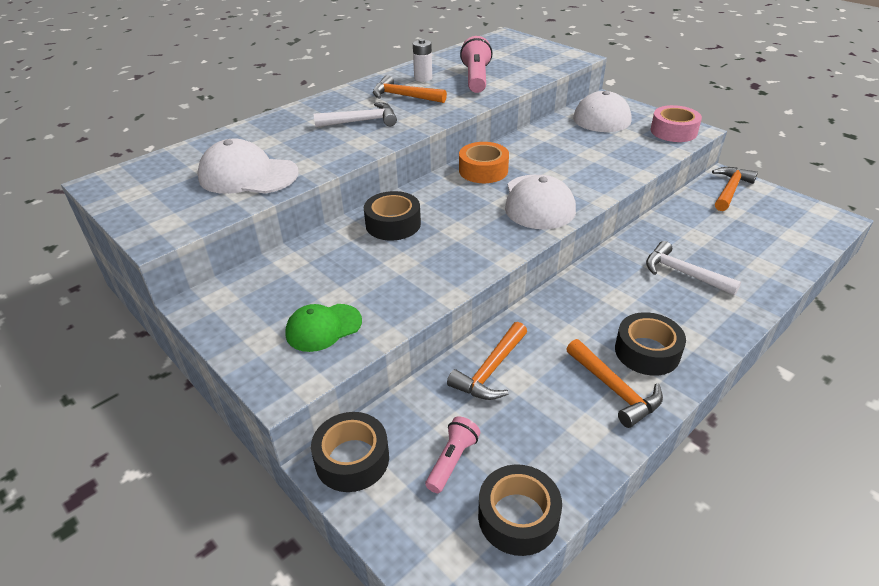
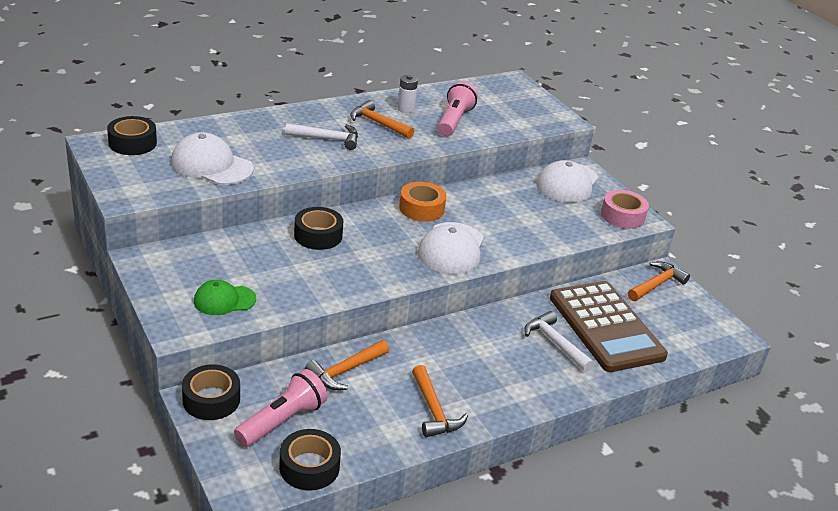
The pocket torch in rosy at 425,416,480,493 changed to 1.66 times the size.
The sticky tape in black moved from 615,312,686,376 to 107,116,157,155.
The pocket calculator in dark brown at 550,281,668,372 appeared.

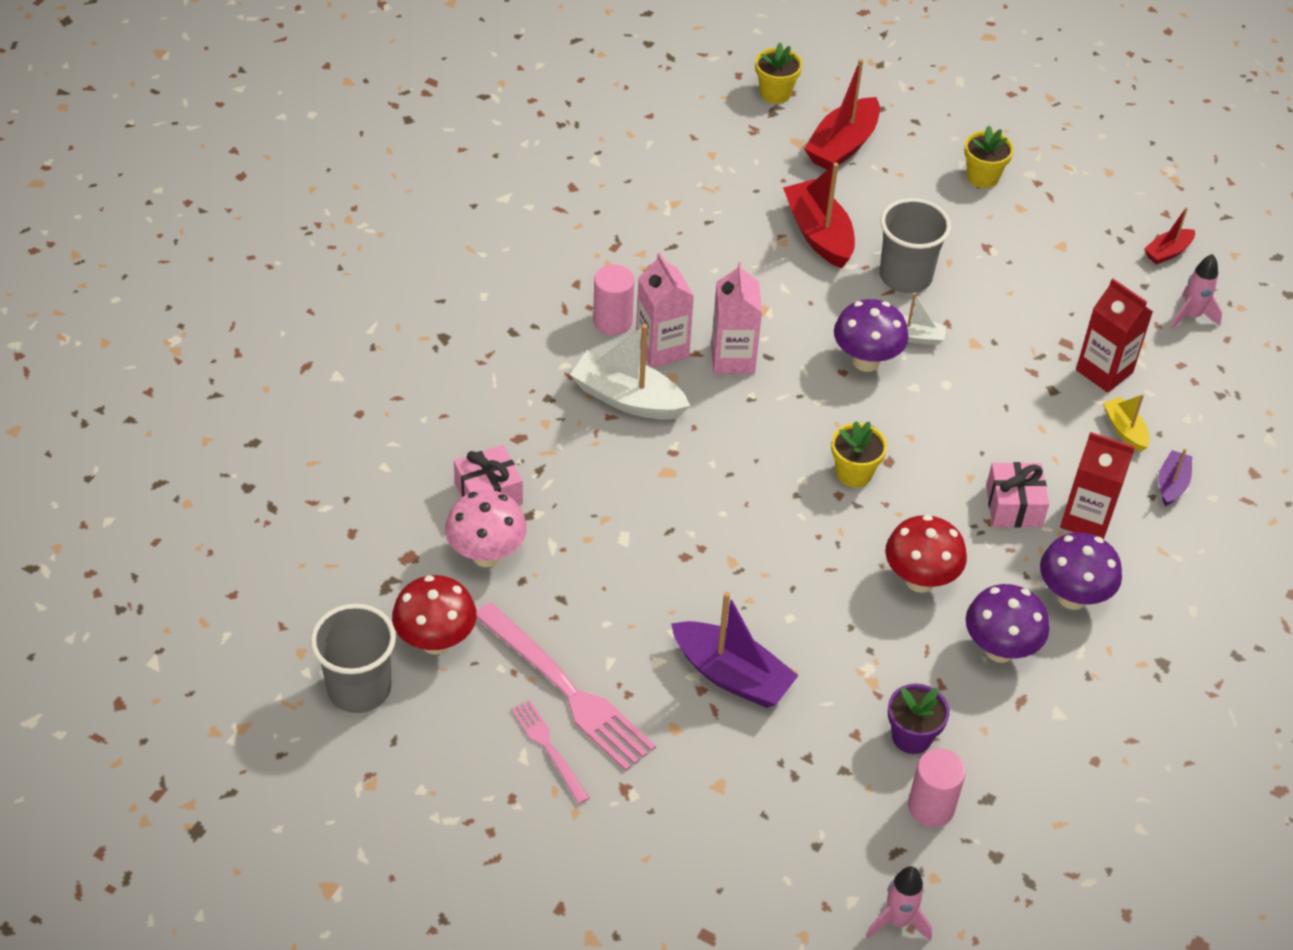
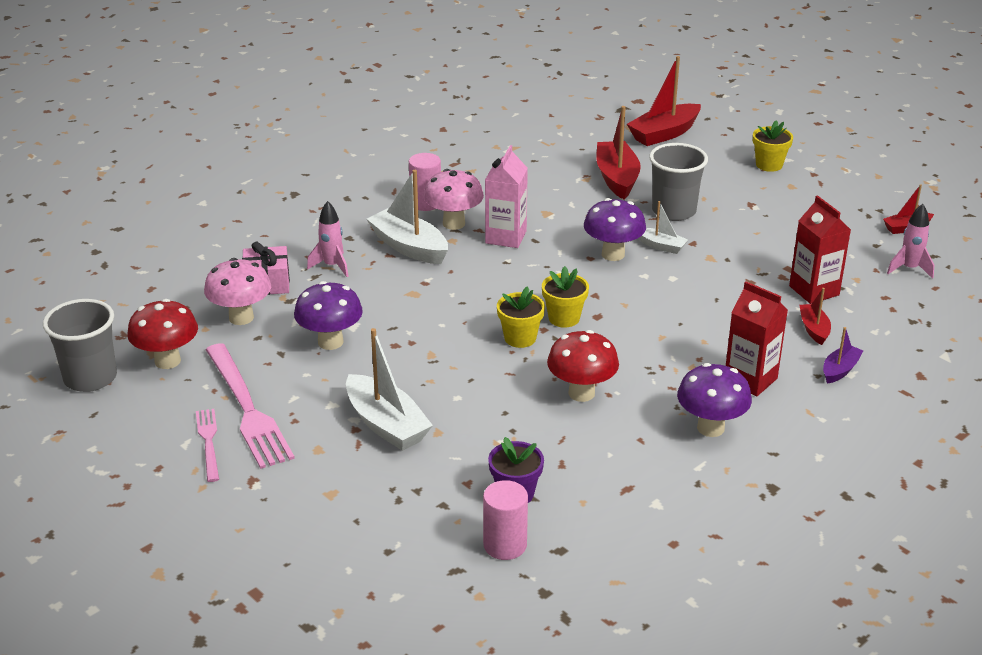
The carton in rosy at 636,252,694,368 was replaced by the toadstool in rosy at 423,169,484,230.
The sailboat in purple at 671,592,799,708 became the sailboat in pure white at 346,328,433,451.
The flower pot in yellow moved from 755,42,802,104 to 497,286,545,348.
The rocket in rosy moved from 866,866,932,940 to 307,201,349,277.
The toadstool in purple moved from 966,584,1049,663 to 294,281,363,350.
The present in rosy at 986,462,1049,528 disappeared.
The sailboat in yellow at 1103,394,1150,452 became the sailboat in crimson at 799,288,831,345.

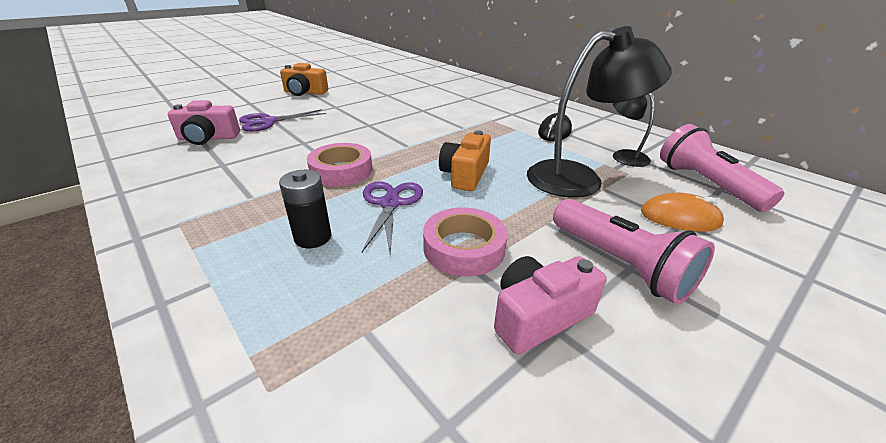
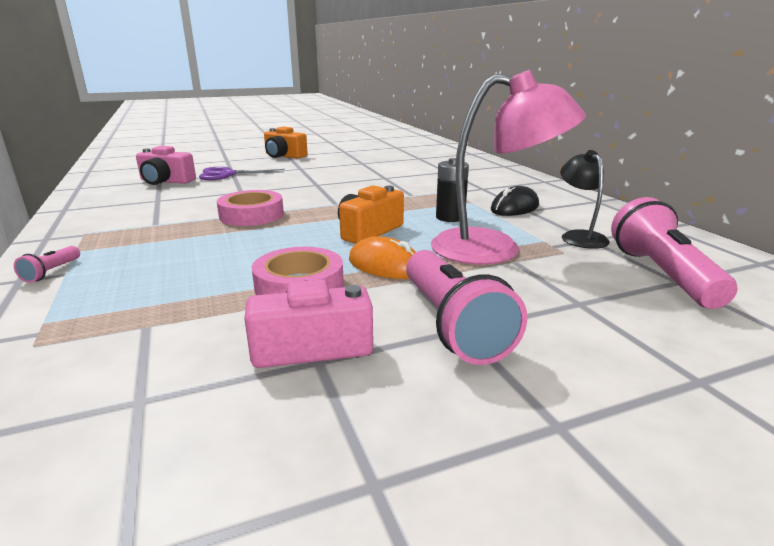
The power cell in black moved from 279,170,332,248 to 436,158,469,222.
The scissors in purple at 362,181,423,253 disappeared.
The desk lamp in black at 527,26,672,198 became the desk lamp in rosy at 431,70,586,265.
The computer mouse in orange-coloured moved from 641,193,724,232 to 349,236,416,279.
The pocket torch in rosy at 14,246,80,283 appeared.

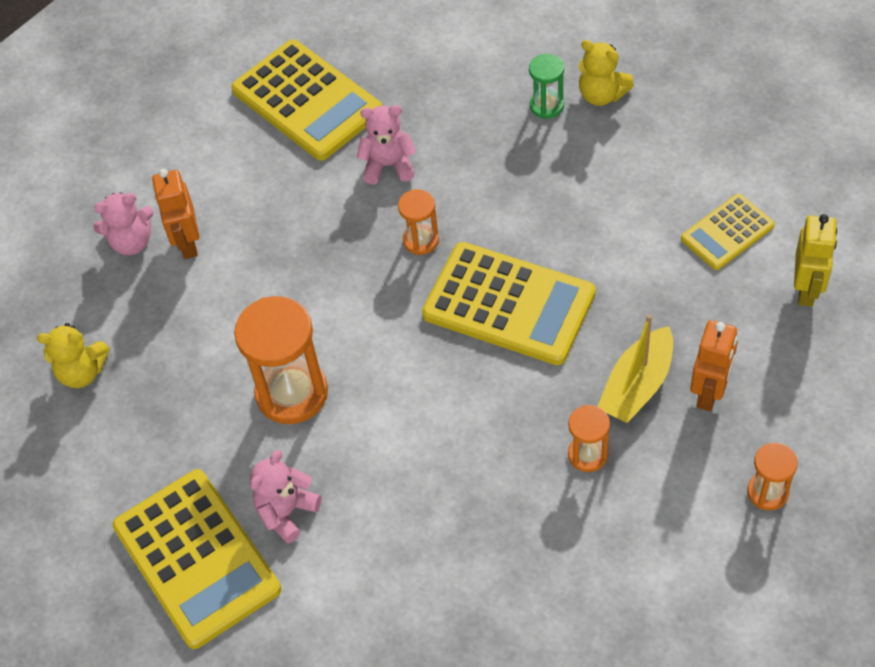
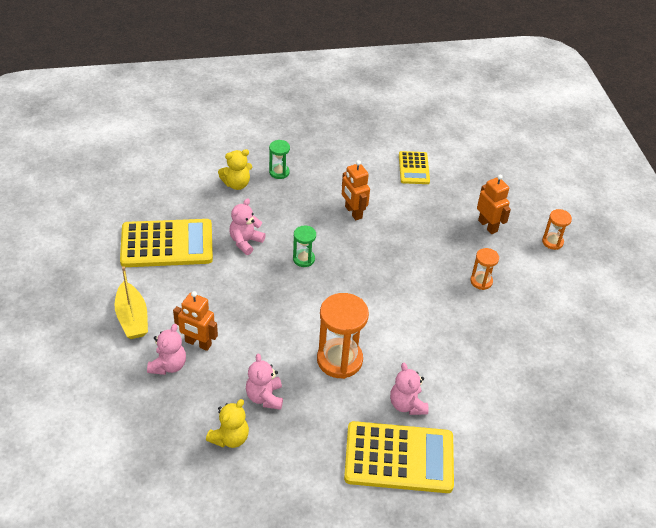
The sand timer in orange-coloured at 398,189,439,255 became the sand timer in emerald at 293,226,316,267.
The pocket calculator in yellow at 422,242,596,365 disappeared.
The teddy in yellow moved from 578,40,634,106 to 218,149,252,190.
The sailboat in yellow moved from 597,314,673,423 to 114,266,148,339.
The robot figure in yellow at 794,214,837,307 disappeared.
The teddy in rosy at 246,354,283,410 appeared.
The robot figure in orange-coloured at 342,160,370,220 appeared.

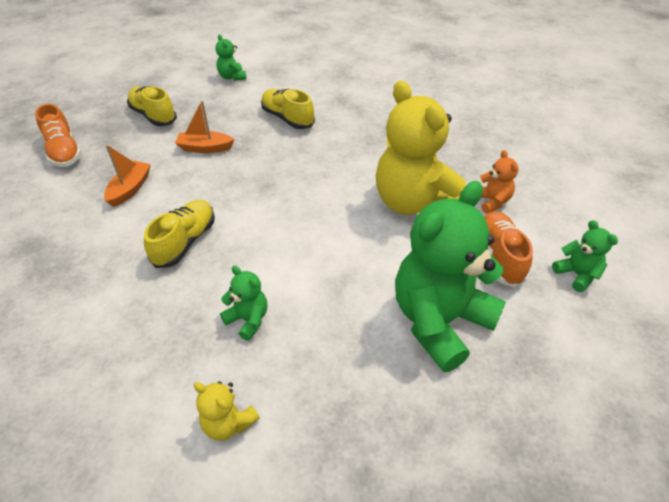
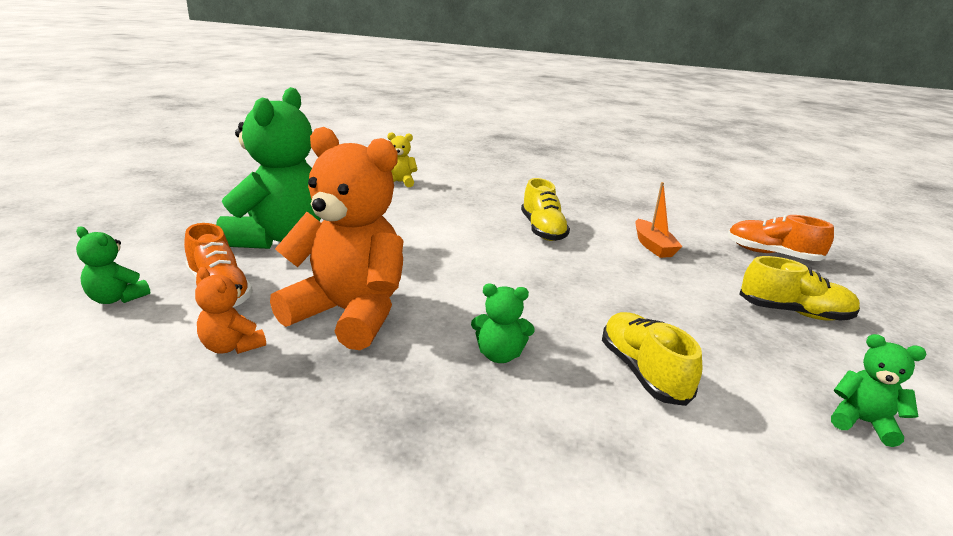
The sailboat in orange-coloured at 175,101,235,153 disappeared.
The teddy in emerald moved from 220,266,267,341 to 471,284,535,363.
The lace-up shoe in yellow at 261,89,315,129 turned 120 degrees counterclockwise.
The teddy in yellow at 376,81,466,215 became the teddy in orange-coloured at 270,127,404,350.

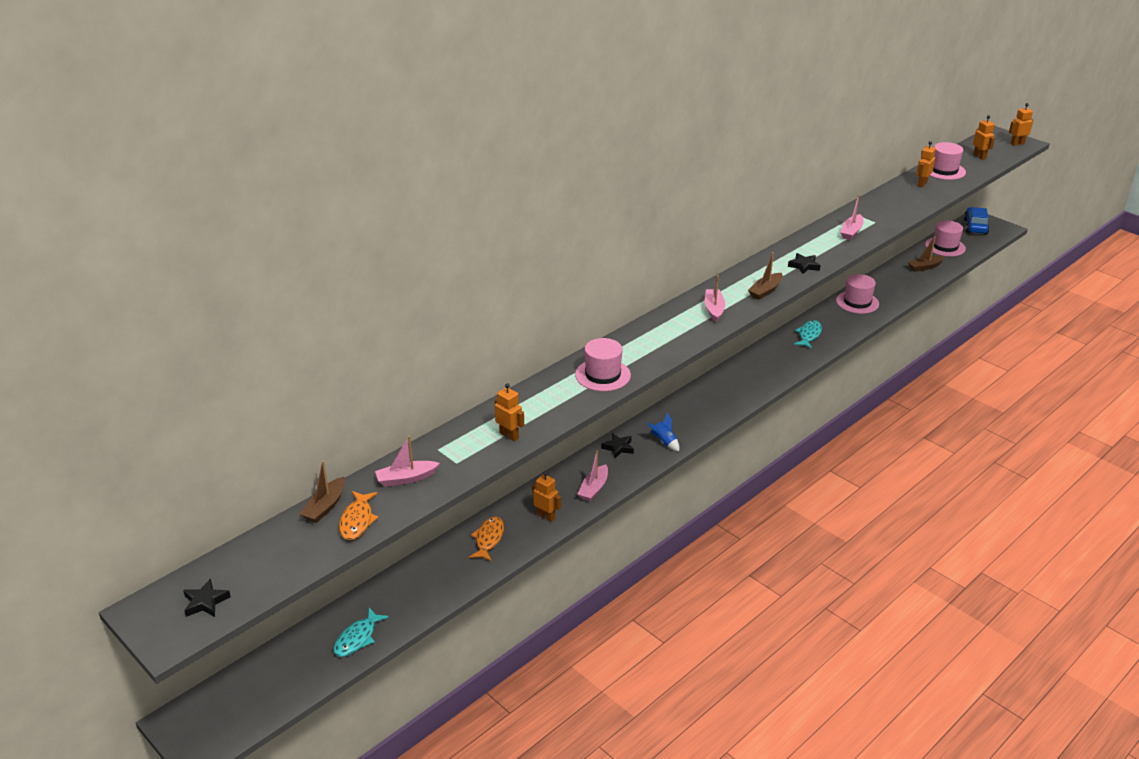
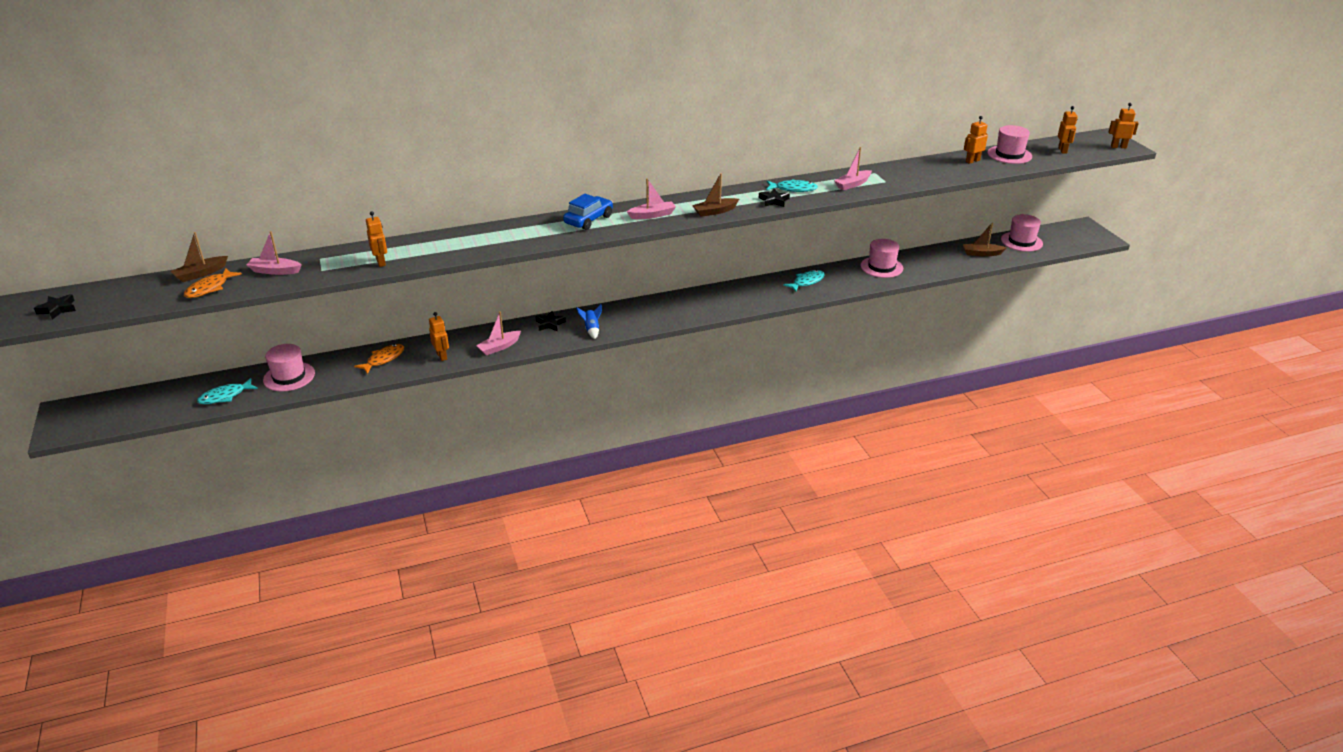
The hat in rosy moved from 575,338,631,391 to 263,344,315,391.
The sailboat in rosy at 705,275,725,322 turned 45 degrees clockwise.
The automobile in blue moved from 964,207,989,234 to 563,194,613,230.
The toy fish in turquoise at 766,179,818,192 appeared.

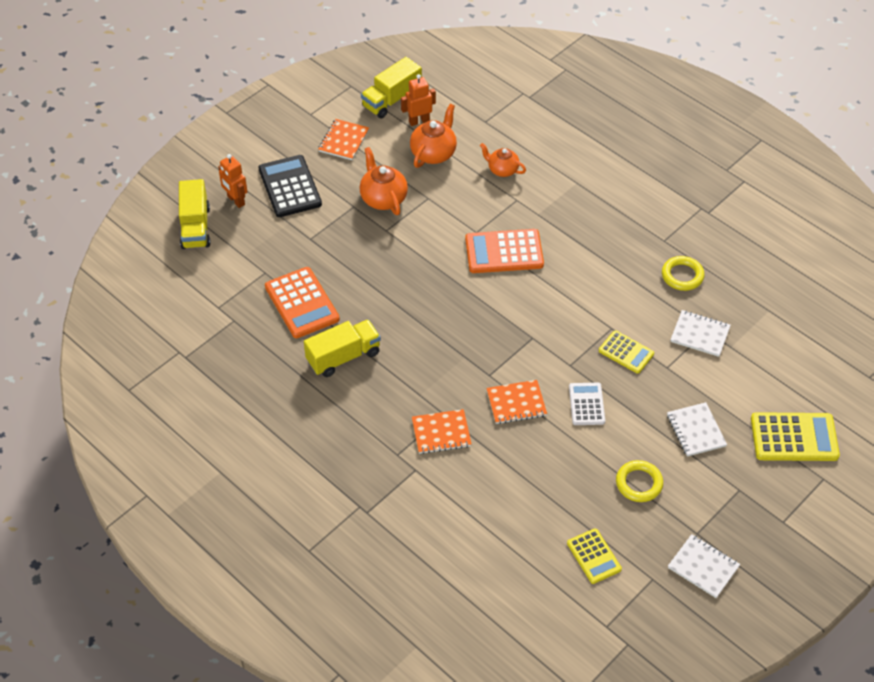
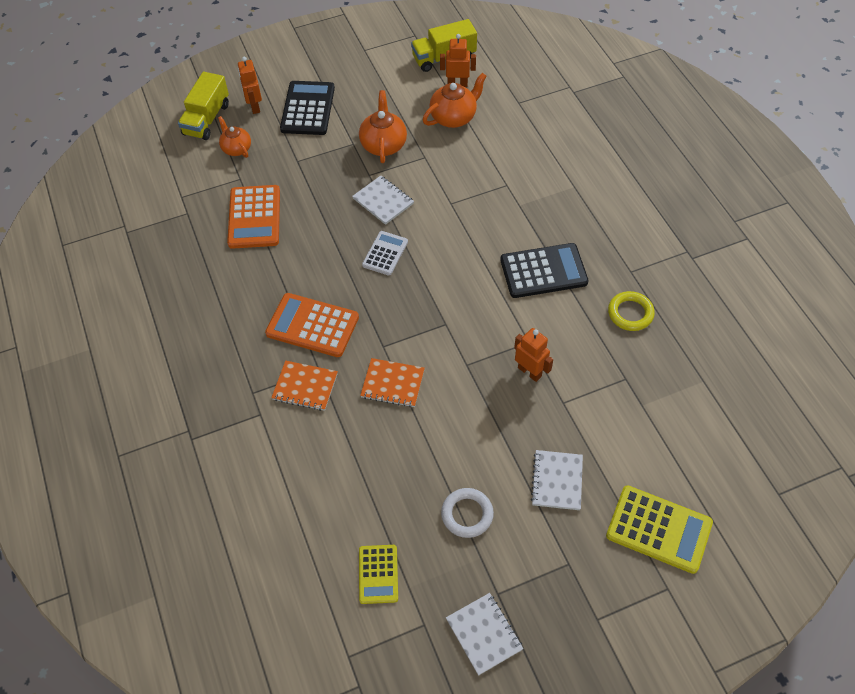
The toy truck in yellow at 304,319,381,377 disappeared.
The exercise book in orange-coloured at 318,119,369,160 disappeared.
The pocket calculator in orange-coloured moved from 465,229,544,273 to 265,293,359,357.
The teapot in orange-coloured moved from 480,143,526,177 to 218,116,251,158.
The pocket calculator in pure white moved from 569,383,605,425 to 362,231,408,275.
The pocket calculator in yellow at 599,330,654,374 was replaced by the robot figure in orange-coloured at 514,328,553,382.
The torus in yellow at 616,460,663,502 became the torus in pure white at 441,488,494,538.
The exercise book in pure white moved from 670,310,731,357 to 352,176,414,225.
The pocket calculator in black at 500,243,589,298 appeared.

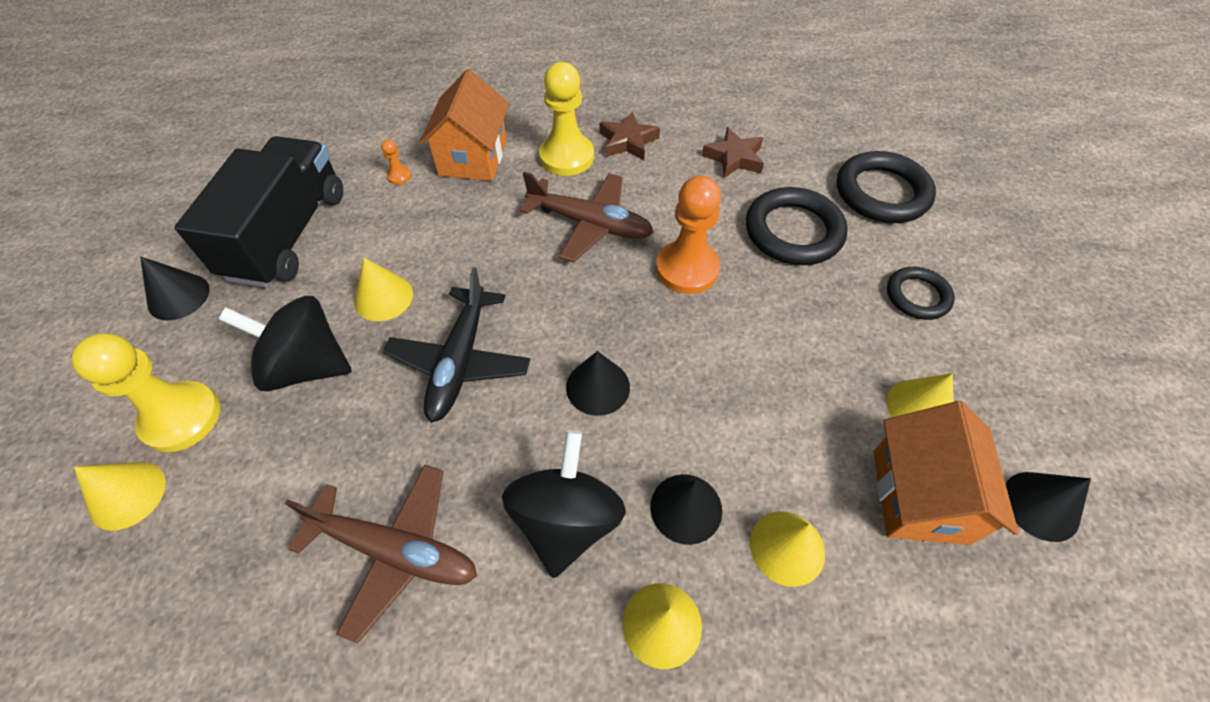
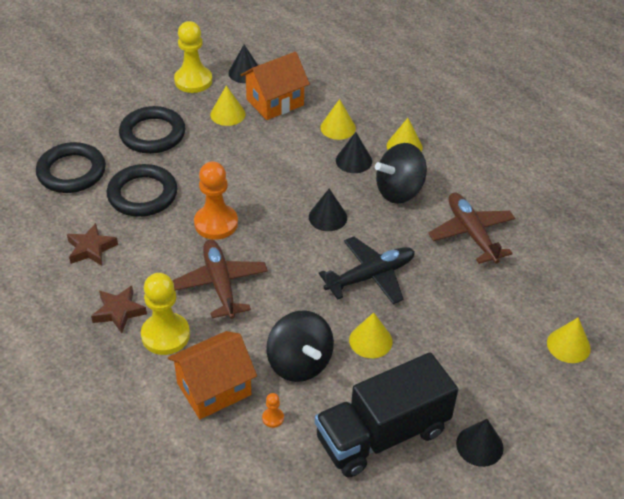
The game pawn in yellow moved from 72,333,220,452 to 174,21,212,93.
The whirligig in black moved from 219,296,352,391 to 266,311,334,382.
The torus in black at 887,267,955,320 changed to 1.67 times the size.

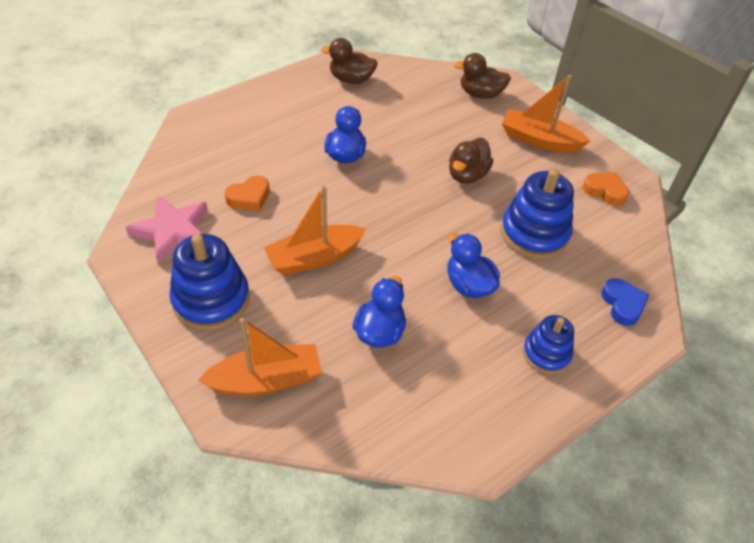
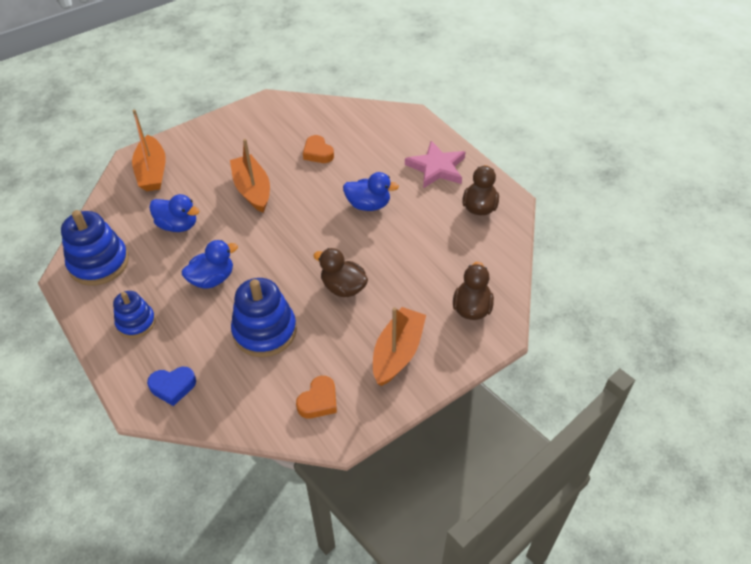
The star in rosy moved from 125,196,208,263 to 405,141,465,188.
The stacking toy in blue moved from 169,234,250,330 to 61,210,129,286.

